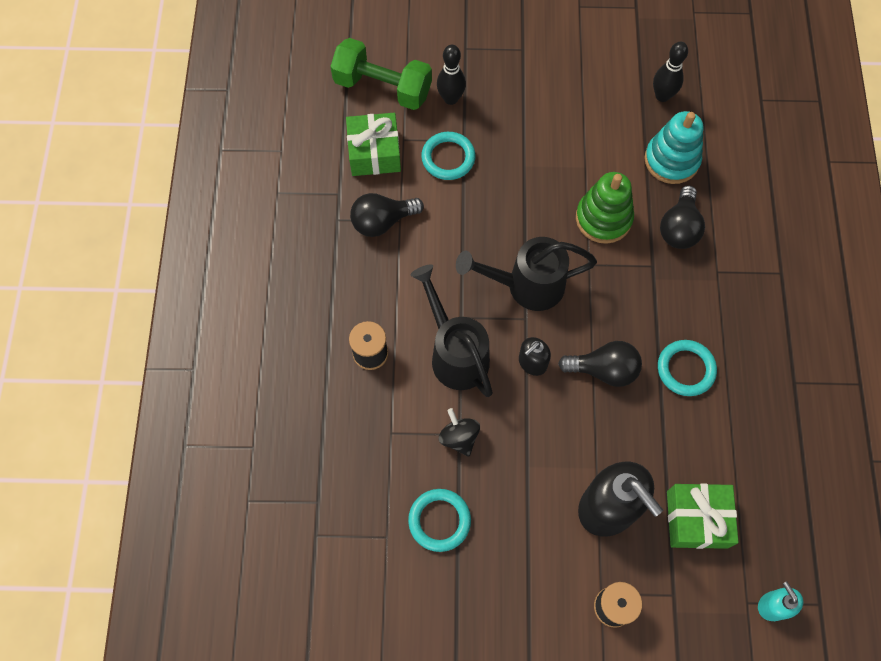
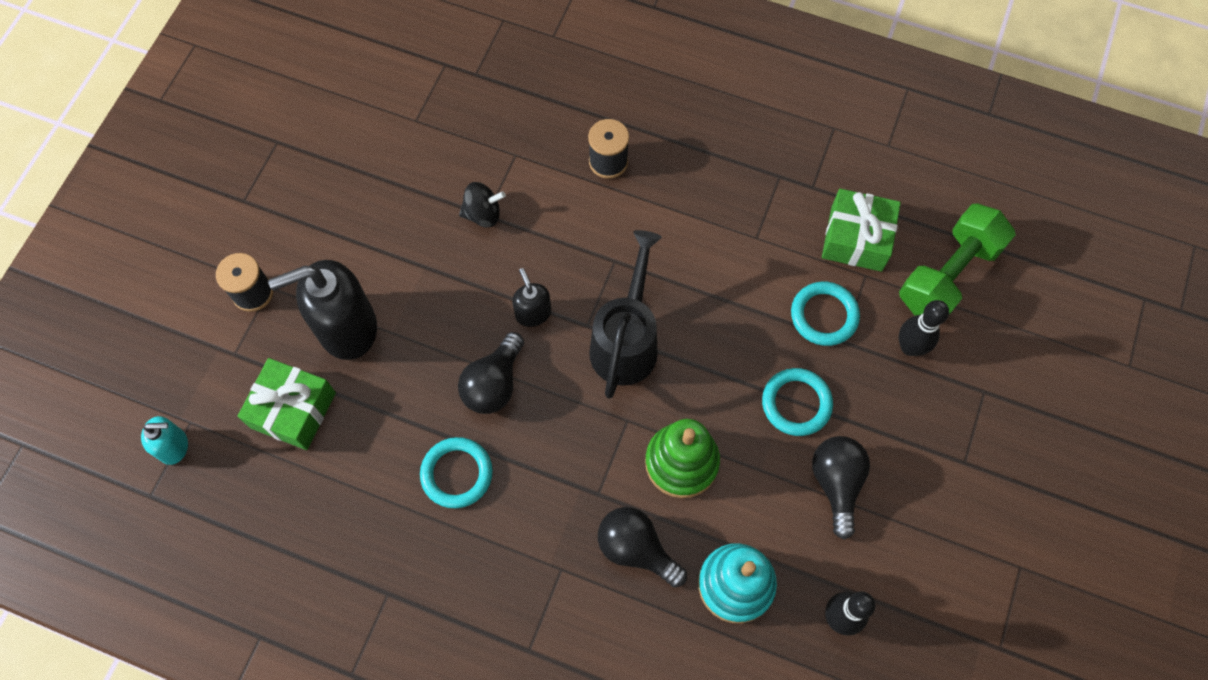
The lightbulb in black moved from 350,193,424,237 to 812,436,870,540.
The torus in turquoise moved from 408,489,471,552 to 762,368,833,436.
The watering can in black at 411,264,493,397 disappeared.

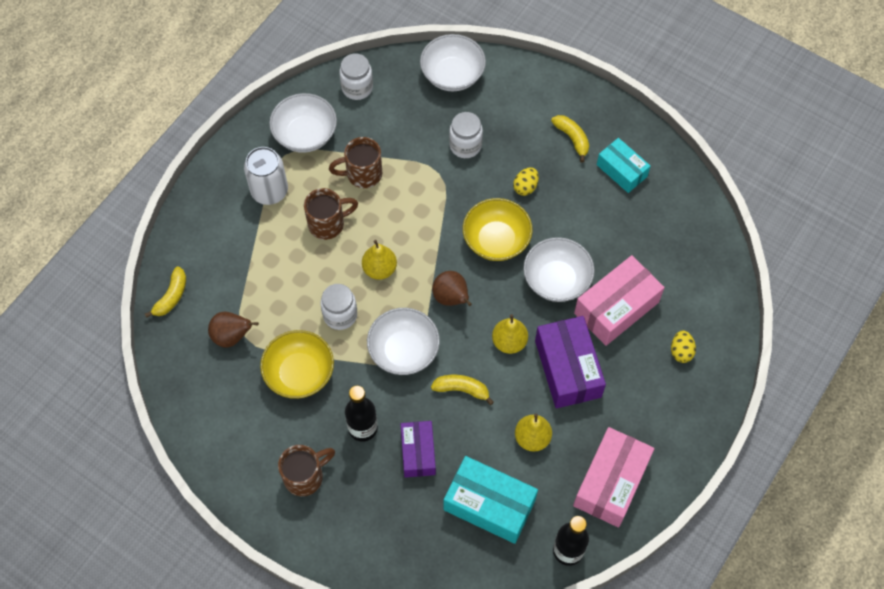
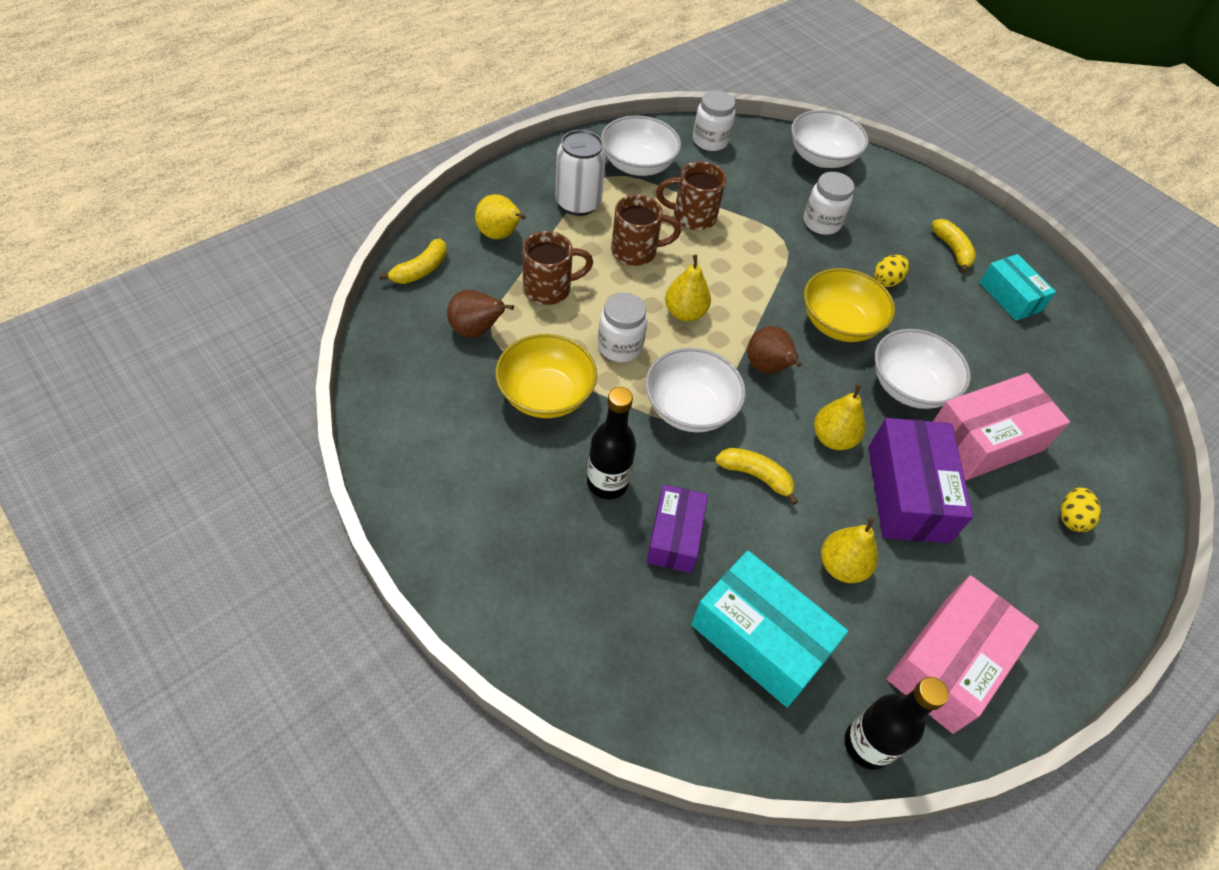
The tea mug in dark brown moved from 278,445,335,496 to 522,231,593,305.
The toy pear in yellow at 475,194,525,239 appeared.

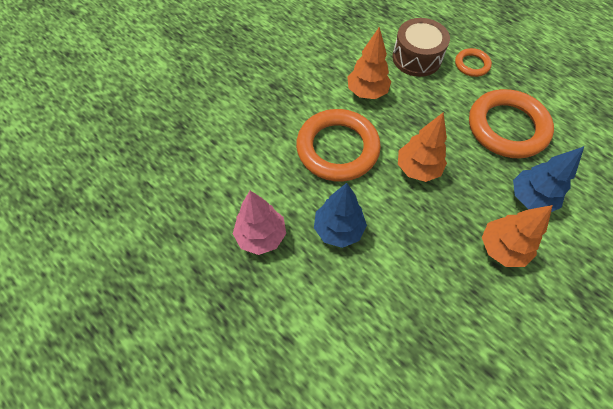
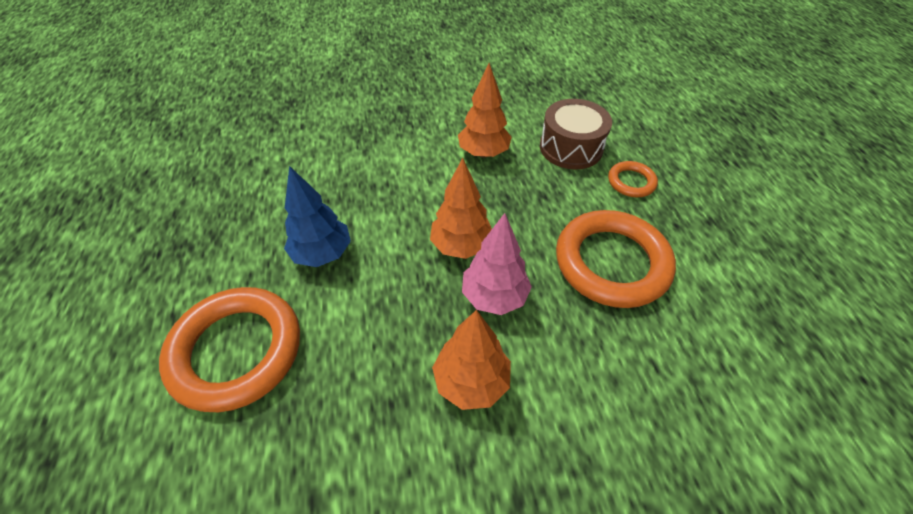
The tree in rosy moved from 233,191,286,255 to 462,213,532,315.
The torus in orange-coloured moved from 296,109,381,182 to 159,287,300,412.
The tree in blue at 513,146,584,212 disappeared.

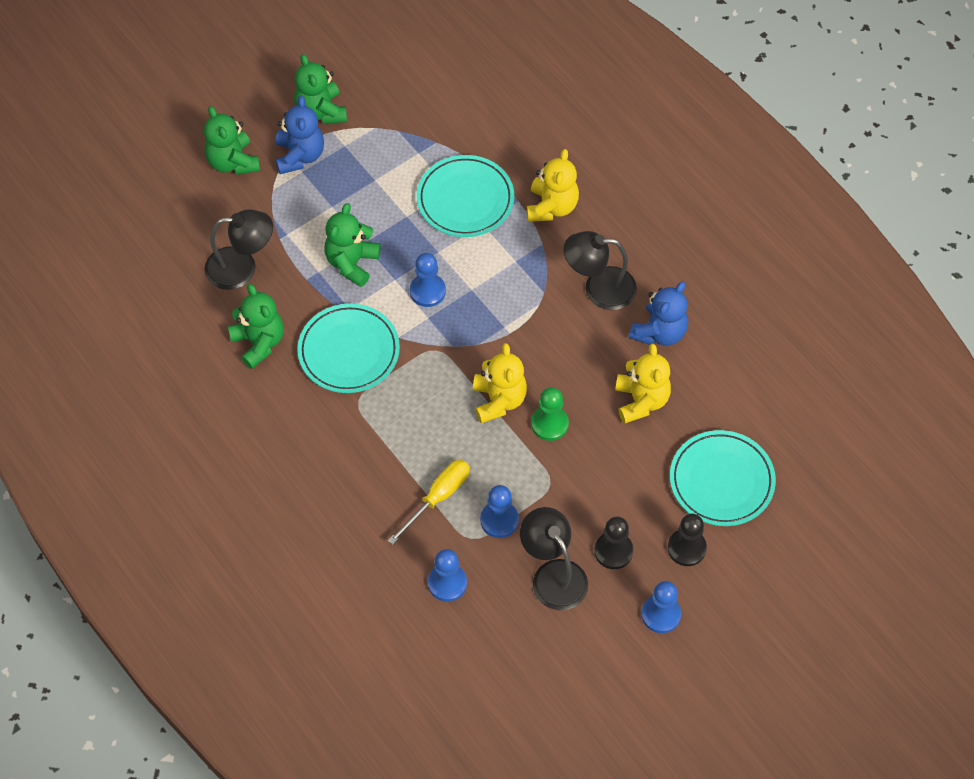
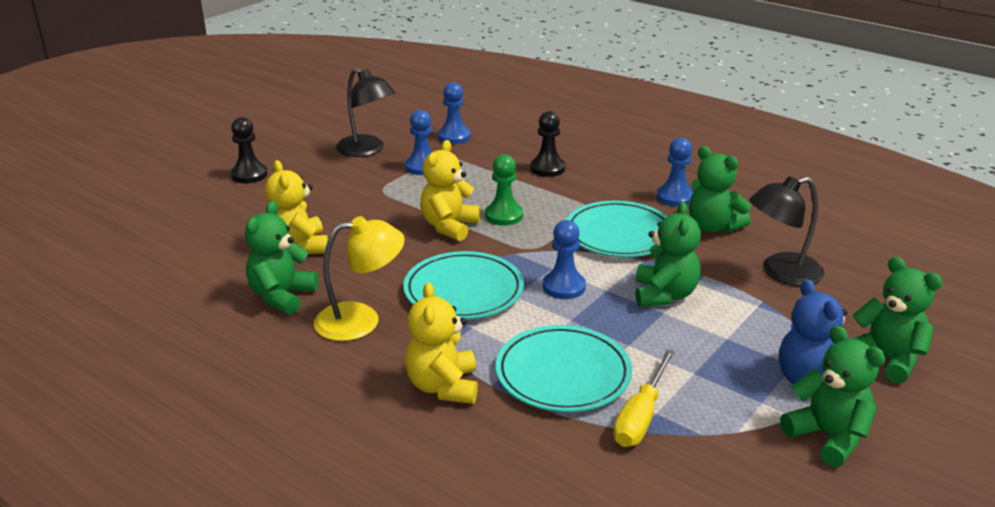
The flat screwdriver in yellow moved from 388,460,470,545 to 613,349,675,447.
The teddy in yellow at 473,343,527,423 turned 45 degrees clockwise.
The game pawn in emerald moved from 531,387,569,441 to 485,154,523,226.
The desk lamp in black at 563,231,637,310 became the desk lamp in yellow at 314,216,405,341.
The game pawn in black moved from 594,516,633,569 to 530,111,565,177.
The teddy in blue at 629,282,688,346 became the teddy in emerald at 245,201,319,315.
The game pawn in blue moved from 641,581,681,633 to 657,138,693,207.
The flat dish in turquoise moved from 670,430,776,526 to 403,251,524,319.

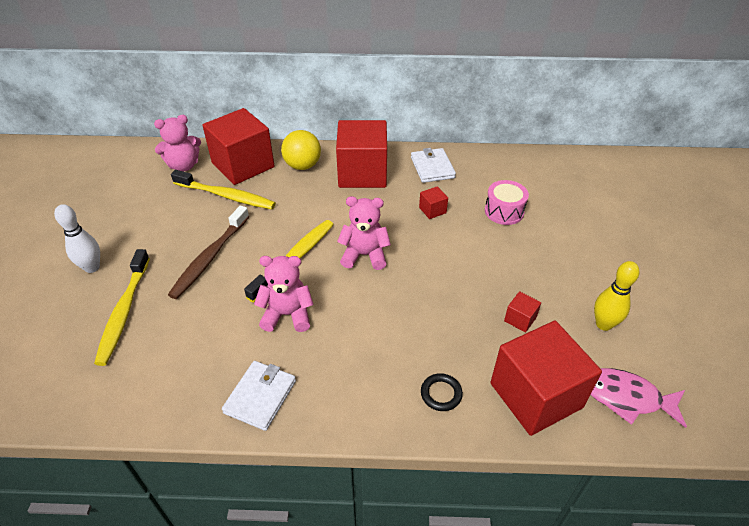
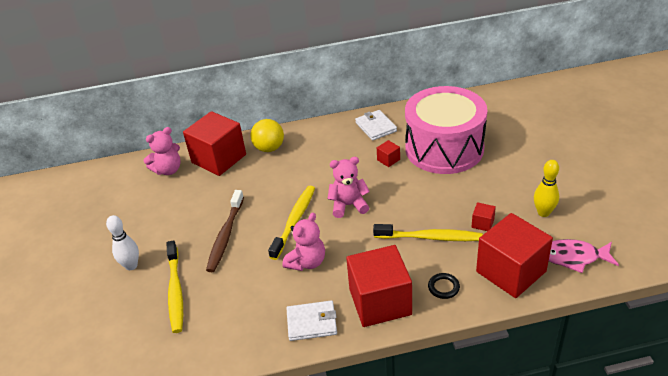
The tooth brush in yellow moved from 171,170,276,209 to 373,224,483,241.
The billfold in pure white at 222,361,296,431 turned 75 degrees clockwise.
The teddy in rosy at 254,256,314,332 turned 135 degrees clockwise.
The block in crimson moved from 336,120,387,188 to 346,245,412,327.
The drum in rosy at 485,180,529,225 changed to 2.46 times the size.

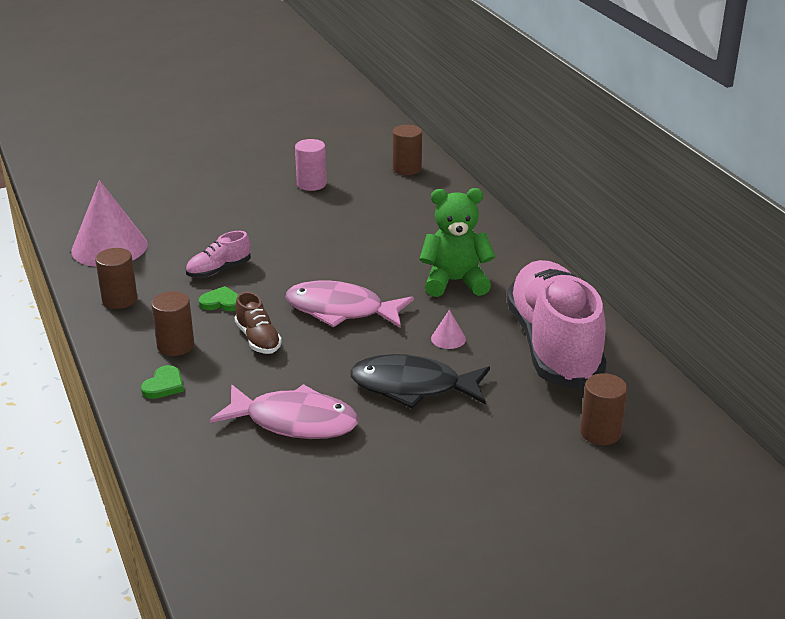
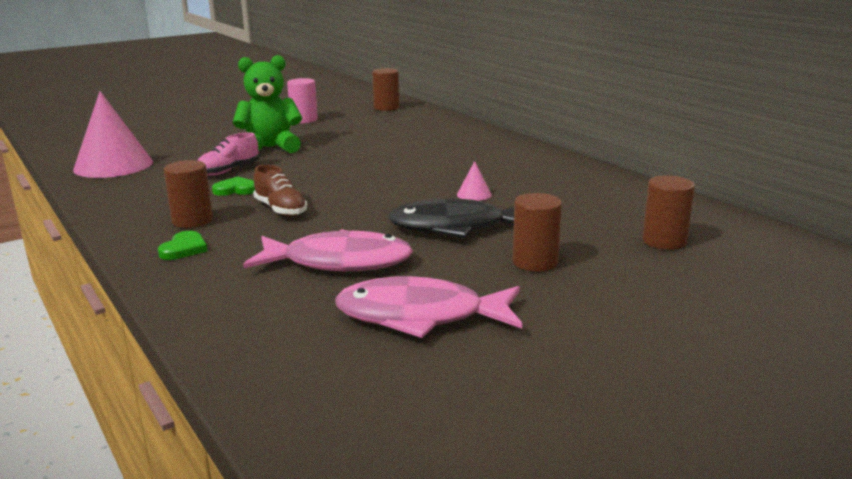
The solid cylinder in dark brown moved from 95,248,138,309 to 512,193,562,272.
The toy fish in rosy moved from 285,280,414,328 to 335,276,523,338.
The teddy in emerald moved from 419,188,495,297 to 233,55,302,153.
The lace-up shoe in rosy at 506,260,607,389 disappeared.

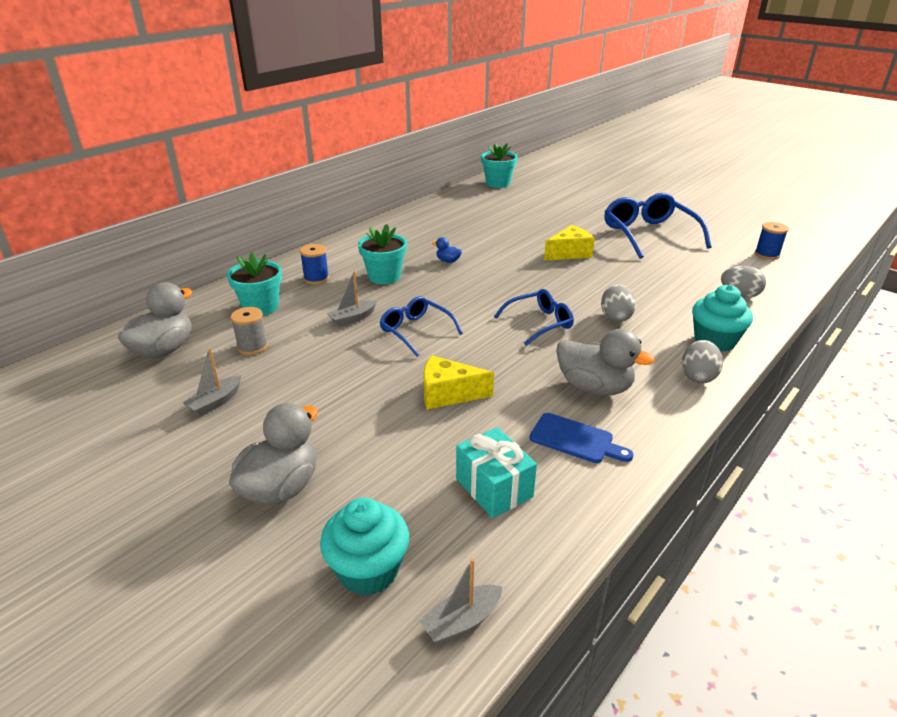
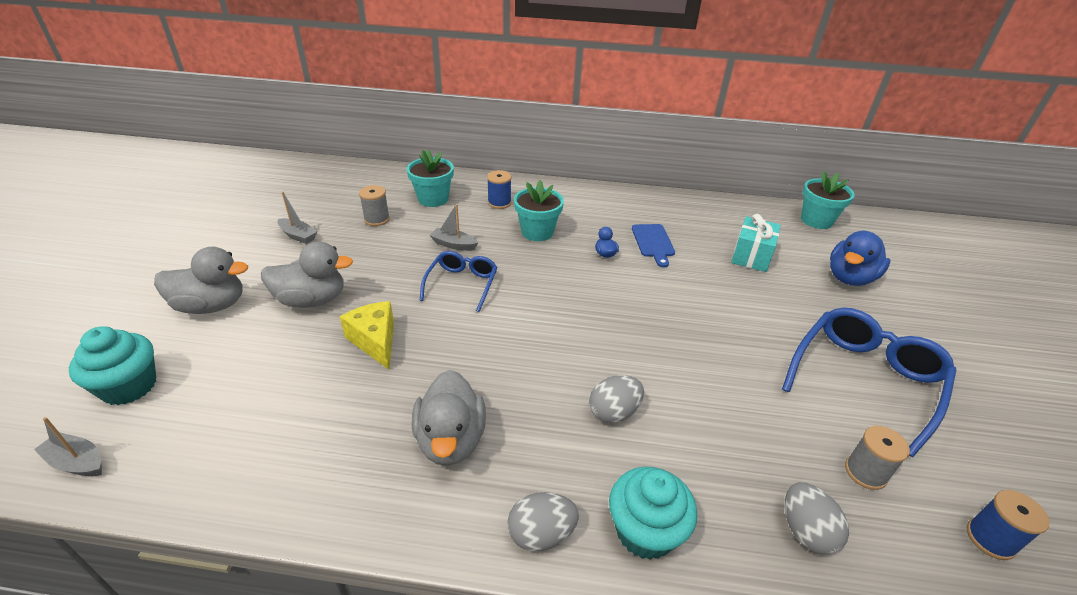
The duck in grey moved from 118,282,192,358 to 261,241,353,308.
The sailboat in grey at 183,348,241,416 turned 150 degrees counterclockwise.
The present in turquoise moved from 456,427,537,518 to 731,214,781,272.
The eyeglasses in blue at 494,289,574,345 disappeared.
The cutting board in blue moved from 530,413,634,463 to 632,224,675,267.
The piece of cheese in yellow at 544,225,595,261 disappeared.
The duck in blue at 830,231,890,286 appeared.
The bobbin in grey at 845,426,910,490 appeared.

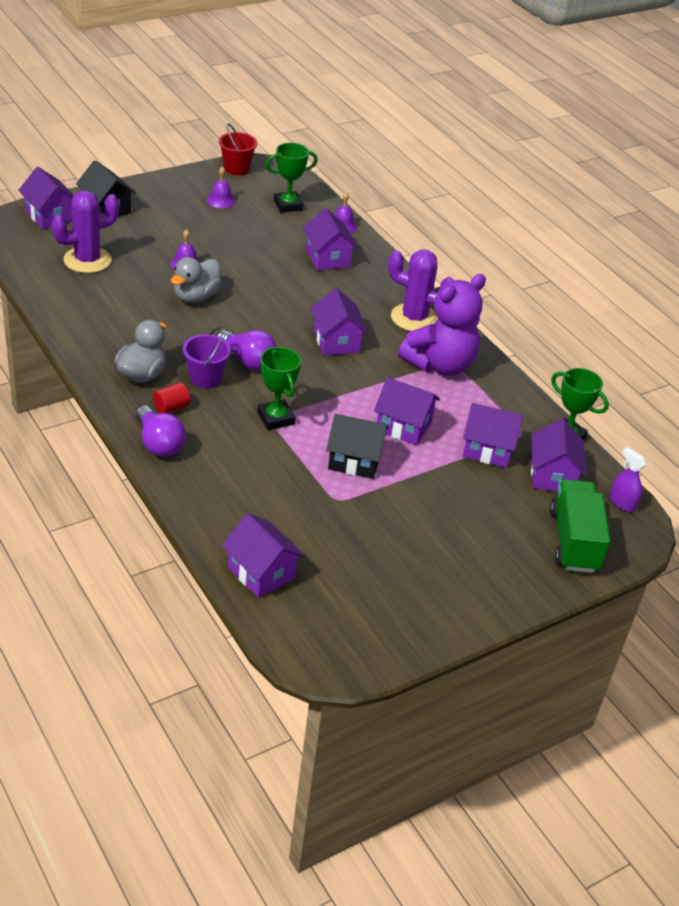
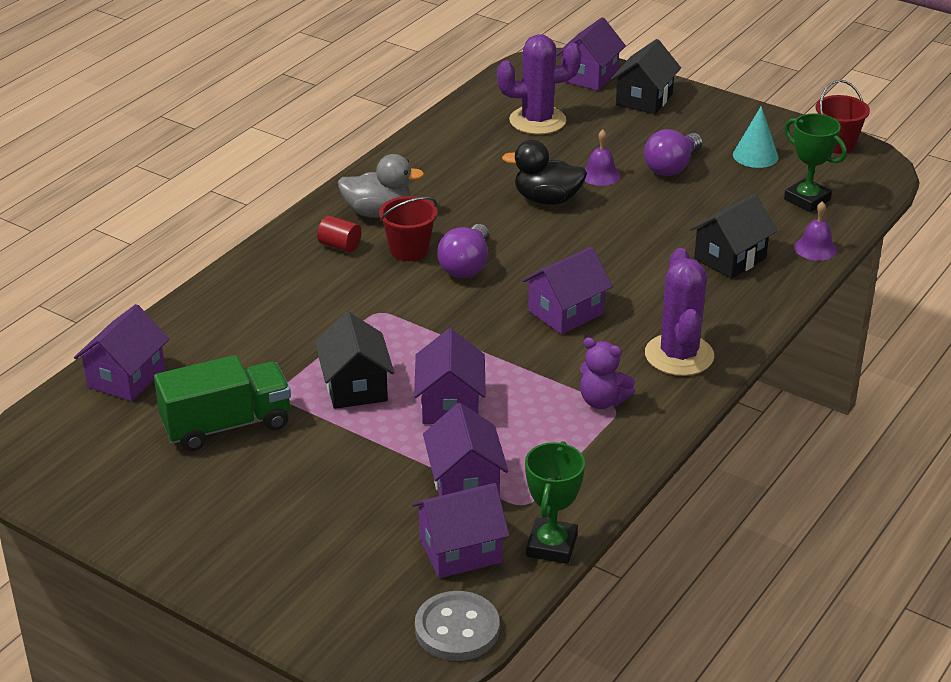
The saguaro cactus in purple at 51,191,119,273 turned 45 degrees counterclockwise.
The lightbulb in purple moved from 136,406,186,457 to 644,129,703,176.
The duck in grey at 171,257,222,303 became the duck in black at 502,140,587,205.
The pail in purple at 183,327,231,388 became the pail in crimson at 379,196,438,261.
The bell in purple at 206,167,236,208 was replaced by the cone shape in turquoise at 733,106,779,168.
The award cup in emerald at 257,347,301,430 disappeared.
The cottage in purple at 303,208,358,271 became the cottage in black at 690,194,777,279.
The teddy in purple at 398,274,486,375 changed to 0.51 times the size.
The toy truck in emerald moved from 550,479,610,573 to 154,355,291,451.
The sprayer in purple at 610,447,646,512 was replaced by the button in grey at 415,591,500,661.

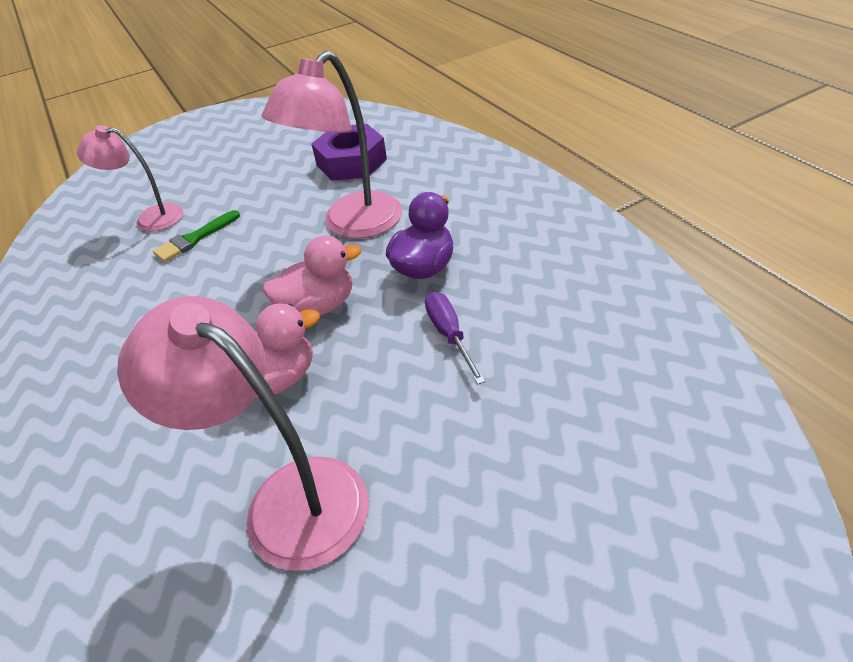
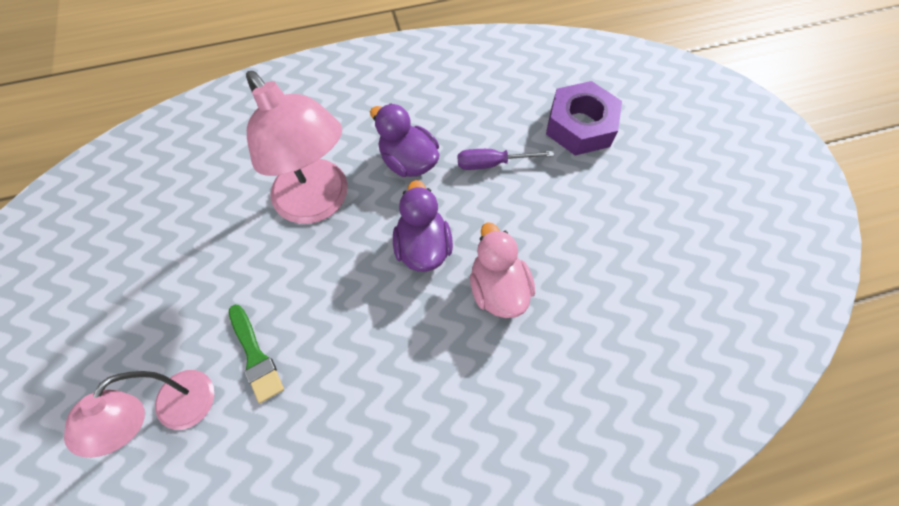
The desk lamp in rosy at 117,296,369,571 disappeared.
The duck in rosy at 263,235,361,316 became the duck in purple at 393,180,453,272.
The hex nut in purple moved from 312,124,387,181 to 546,81,622,155.

